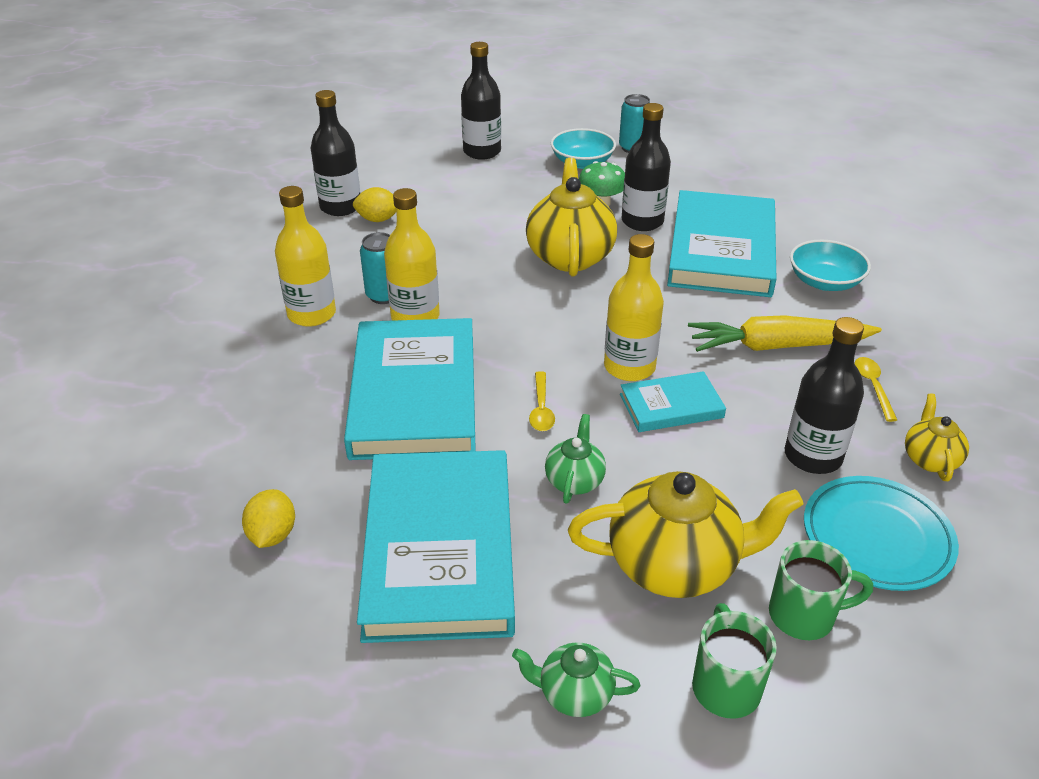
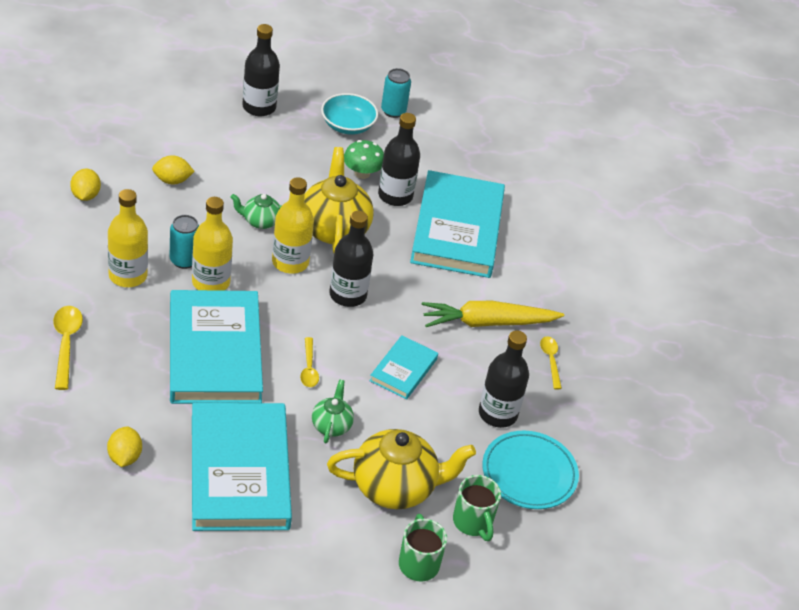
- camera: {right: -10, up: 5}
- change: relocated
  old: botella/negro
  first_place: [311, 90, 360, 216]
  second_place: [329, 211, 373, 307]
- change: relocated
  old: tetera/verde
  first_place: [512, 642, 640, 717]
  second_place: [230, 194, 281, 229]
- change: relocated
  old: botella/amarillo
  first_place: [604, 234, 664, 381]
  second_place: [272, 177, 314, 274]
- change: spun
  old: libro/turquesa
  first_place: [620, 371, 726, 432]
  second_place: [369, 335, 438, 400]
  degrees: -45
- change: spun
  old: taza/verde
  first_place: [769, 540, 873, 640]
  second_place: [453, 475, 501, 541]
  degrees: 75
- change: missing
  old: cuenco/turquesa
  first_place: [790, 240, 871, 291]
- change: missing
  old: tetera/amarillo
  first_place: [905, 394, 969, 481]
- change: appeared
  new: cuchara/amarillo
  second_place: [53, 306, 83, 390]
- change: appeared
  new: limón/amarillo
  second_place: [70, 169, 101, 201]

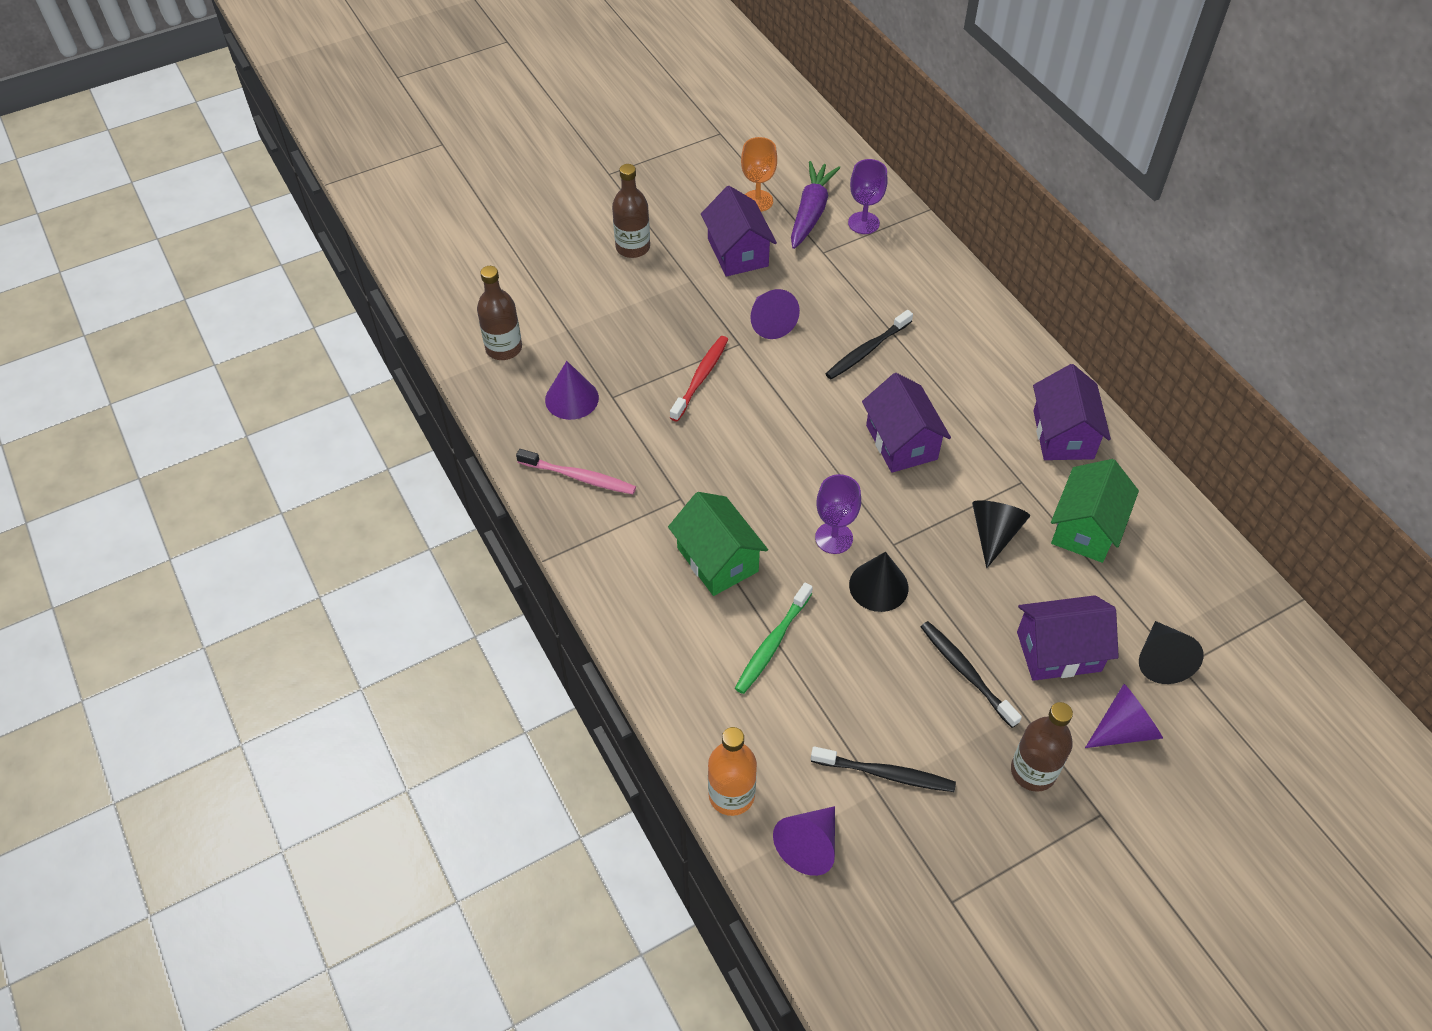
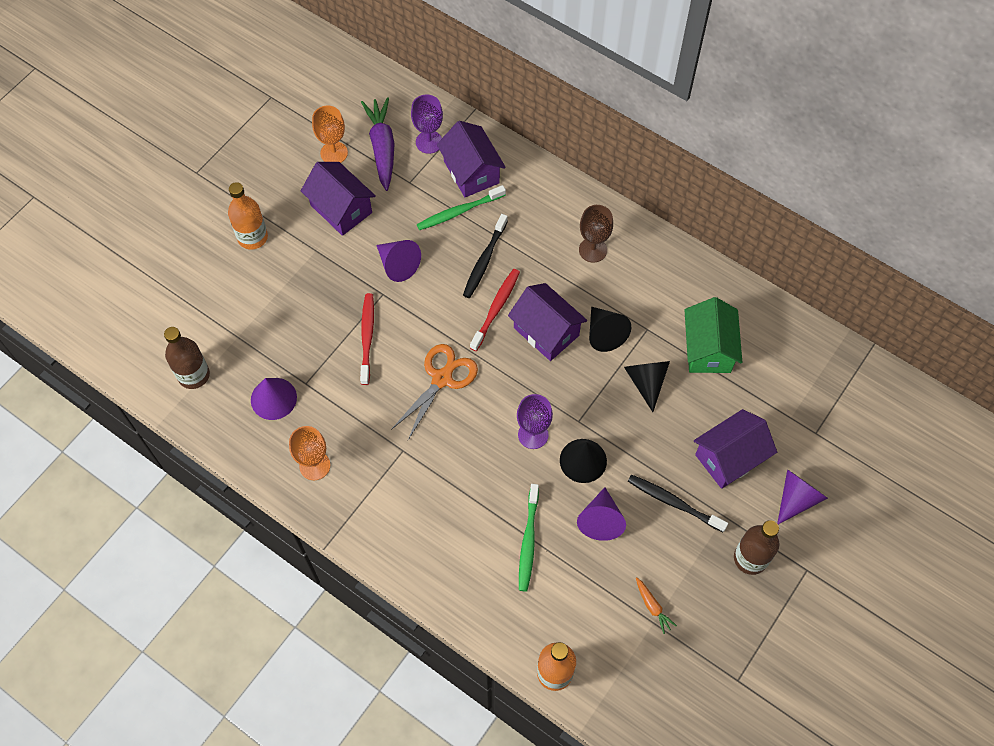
- camera: {right: -25, up: 10}
- change: exchanged
  old: cepillo de dientes/rosa
  new: copa/naranja
  first_place: [516, 449, 636, 494]
  second_place: [289, 426, 330, 480]
- change: colour
  old: botella/marrón
  new: botella/naranja
  first_place: [612, 164, 650, 258]
  second_place: [228, 182, 268, 250]
- change: missing
  old: casa/verde
  first_place: [668, 492, 768, 596]
- change: relocated
  old: cono/morado
  first_place: [773, 806, 835, 876]
  second_place: [577, 487, 626, 541]
- change: exchanged
  old: cepillo de dientes/negro
  new: zanahoria/naranja
  first_place: [811, 746, 956, 792]
  second_place: [636, 577, 677, 634]
- change: relocated
  old: casa/morado
  first_place: [1033, 364, 1111, 460]
  second_place: [437, 121, 506, 197]
- change: relocated
  old: cono/negro
  first_place: [1139, 621, 1204, 684]
  second_place: [589, 307, 632, 352]
- change: appeared
  new: tijeras/naranja
  second_place: [391, 344, 478, 440]
- change: appeared
  new: cepillo de dientes/verde
  second_place: [417, 185, 506, 230]
- change: appeared
  new: cepillo de dientes/rojo
  second_place: [470, 269, 520, 351]
- change: appeared
  new: copa/marrón
  second_place: [579, 205, 613, 263]

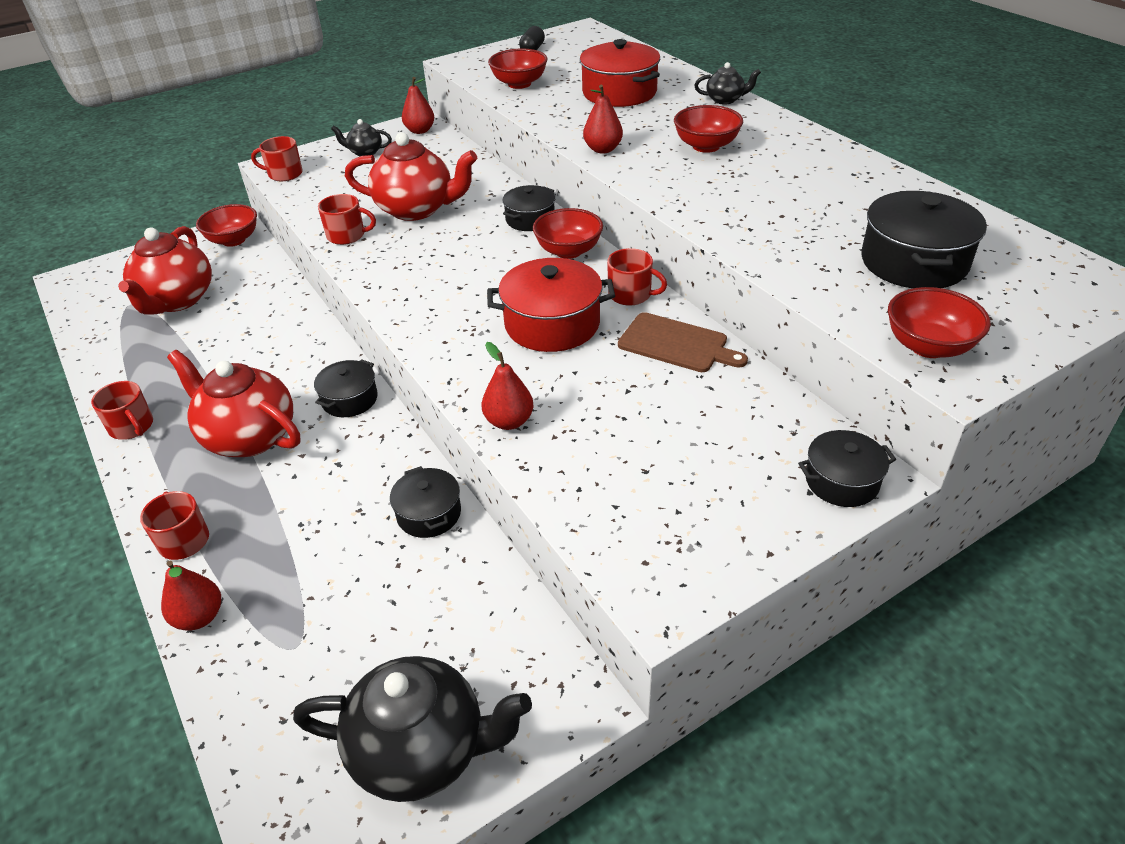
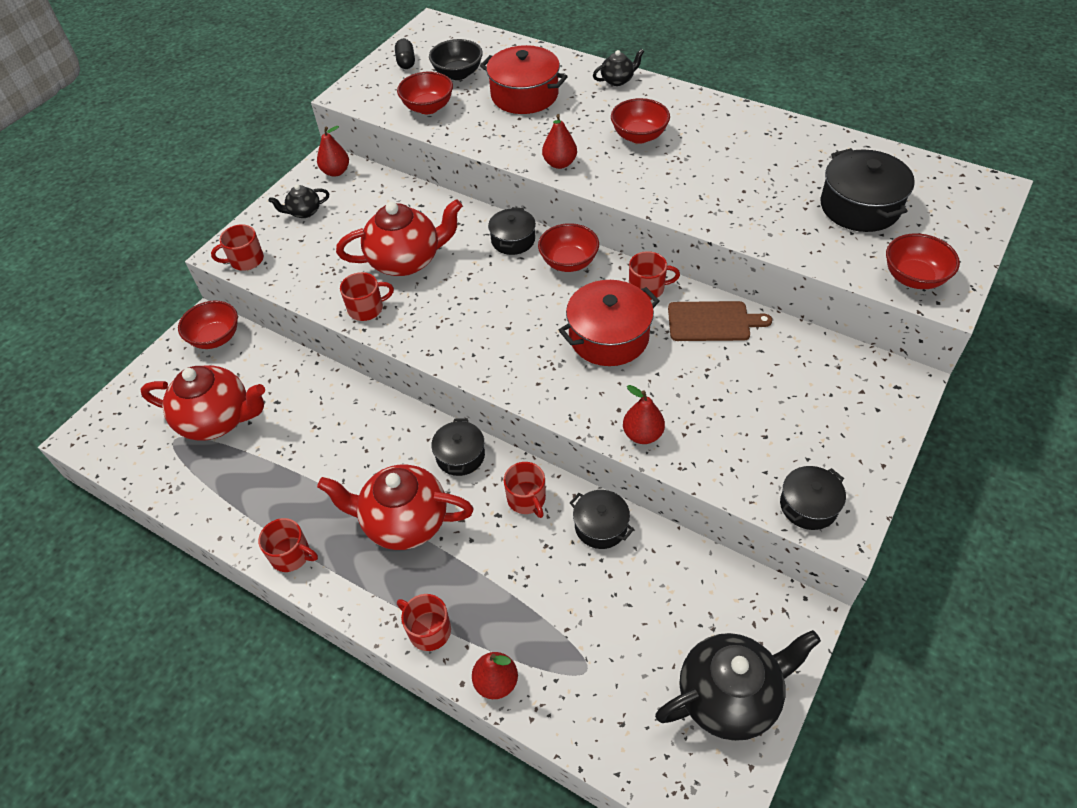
- camera: {right: -25, up: 10}
- change: spun
  old: tetera/rojo
  first_place: [118, 226, 212, 315]
  second_place: [140, 365, 265, 440]
  degrees: -60
- change: relocated
  old: olla/negro
  first_place: [798, 430, 896, 507]
  second_place: [780, 466, 846, 530]
- change: appeared
  new: cuenco/negro
  second_place: [429, 39, 483, 80]
- change: appeared
  new: taza/rojo
  second_place: [503, 462, 546, 518]

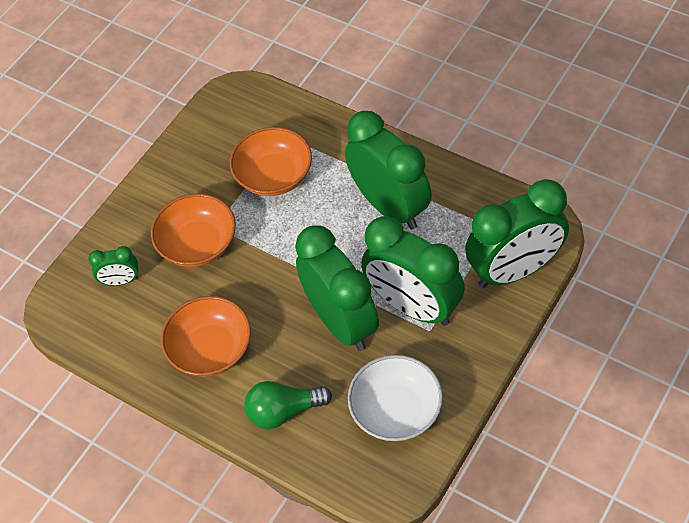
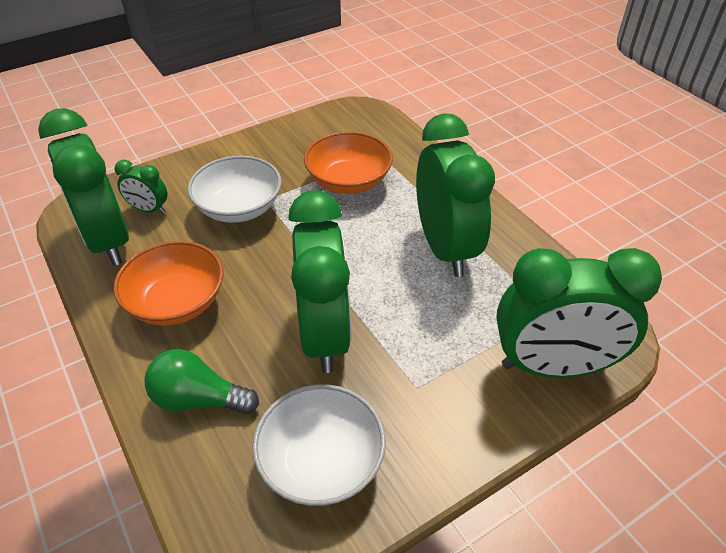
- camera: {right: 20, up: -10}
- change: colour
  old: cuenco/naranja
  new: cuenco/blanco
  first_place: [151, 194, 236, 267]
  second_place: [188, 156, 281, 223]
- change: relocated
  old: despertador/verde
  first_place: [361, 216, 465, 326]
  second_place: [38, 108, 129, 266]

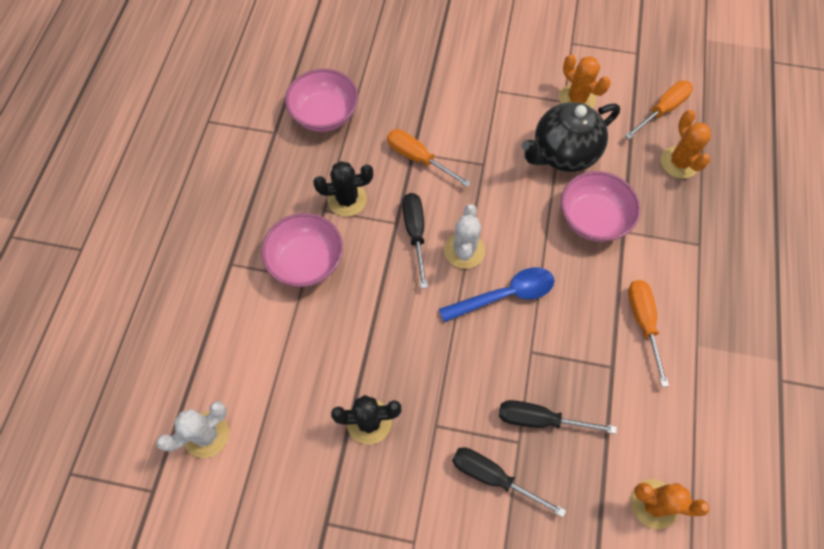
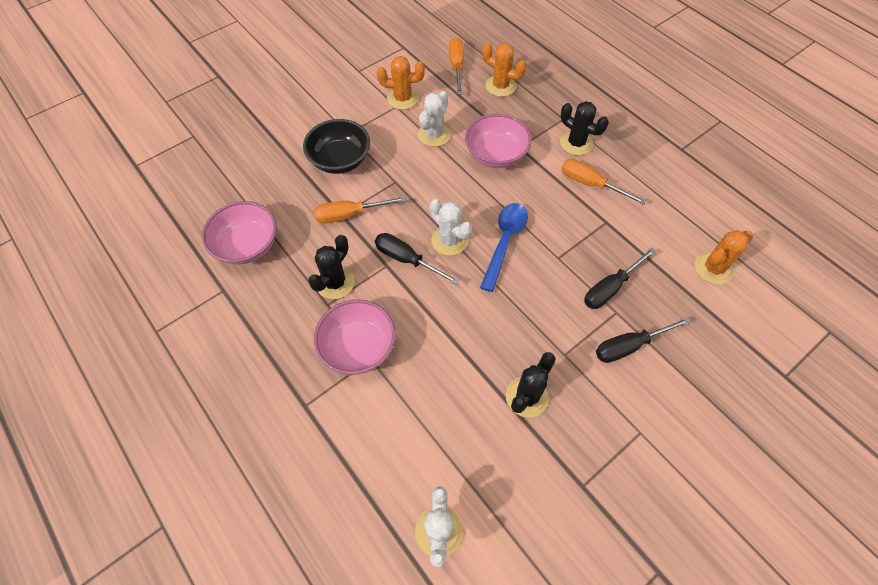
- camera: {right: -50, up: -5}
- change: exchanged
  old: tetera/negro
  new: cactus/blanco
  first_place: [522, 102, 620, 172]
  second_place: [418, 91, 451, 147]
- change: appeared
  new: cuenco/negro
  second_place: [303, 119, 370, 174]
- change: appeared
  new: cactus/negro
  second_place: [560, 101, 609, 155]

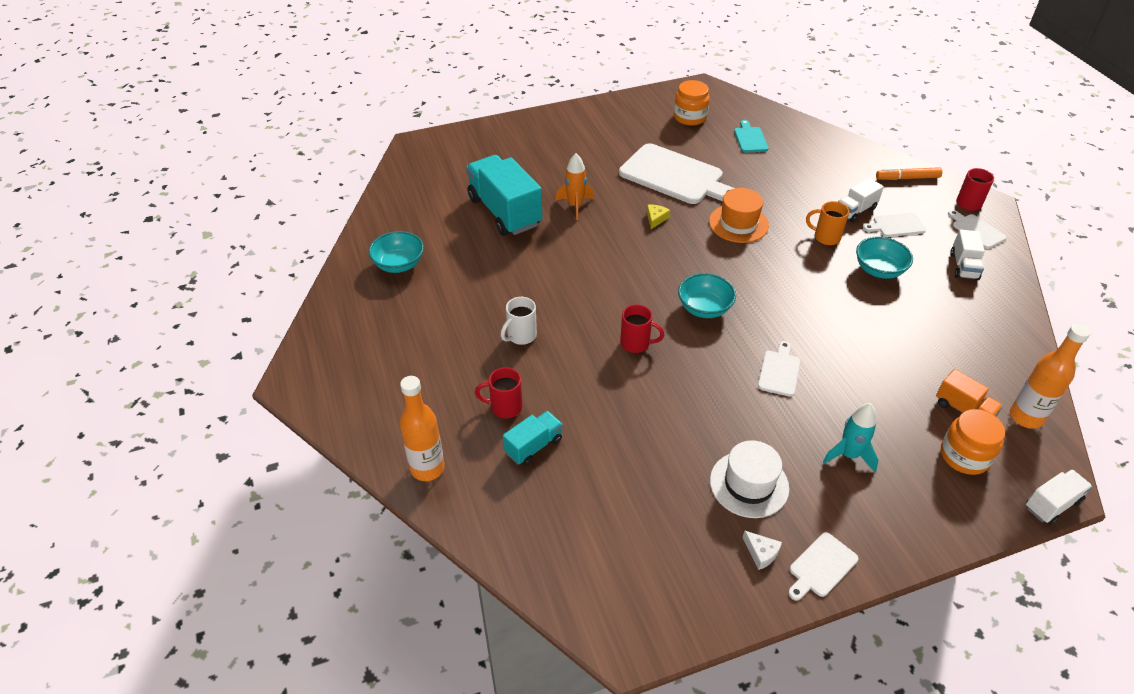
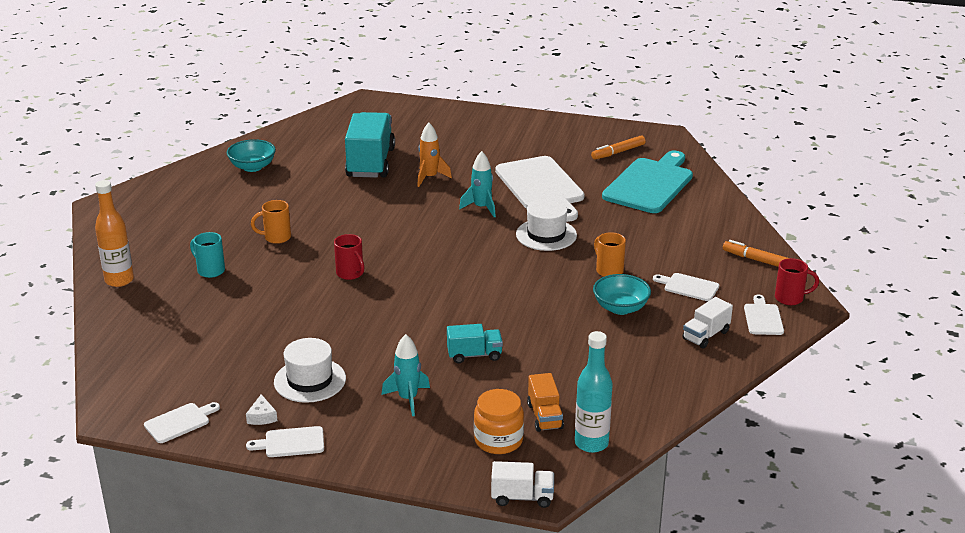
- camera: {right: 35, up: -15}
- change: colour
  old: taza/rojo
  new: taza/turquesa
  first_place: [475, 367, 523, 418]
  second_place: [190, 232, 225, 278]
- change: colour
  old: taza/blanco
  new: taza/naranja
  first_place: [501, 297, 537, 345]
  second_place: [251, 200, 291, 244]
- change: relocated
  old: camión/turquesa
  first_place: [503, 411, 563, 466]
  second_place: [447, 324, 503, 364]
- change: exchanged
  old: queso/amarillo
  new: cohete/turquesa
  first_place: [647, 205, 670, 229]
  second_place: [459, 151, 496, 217]
- change: exchanged
  old: tarro/naranja
  new: rotulador/naranja
  first_place: [674, 80, 710, 126]
  second_place: [591, 135, 646, 160]
- change: missing
  old: cuenco/turquesa
  first_place: [678, 273, 736, 318]
- change: colour
  old: sombrero/naranja
  new: sombrero/blanco
  first_place: [709, 188, 769, 243]
  second_place: [516, 199, 577, 251]
- change: size
  old: tabla de cortar/turquesa
  first_place: [734, 120, 769, 152]
  second_place: [602, 151, 693, 213]
  factor: 2.16
- change: relocated
  old: tabla de cortar/blanco
  first_place: [758, 341, 800, 397]
  second_place: [144, 402, 220, 443]
- change: missing
  old: camión/blanco
  first_place: [838, 178, 884, 222]
- change: colour
  old: botella/naranja
  new: botella/turquesa
  first_place: [1010, 324, 1091, 429]
  second_place: [575, 331, 613, 453]

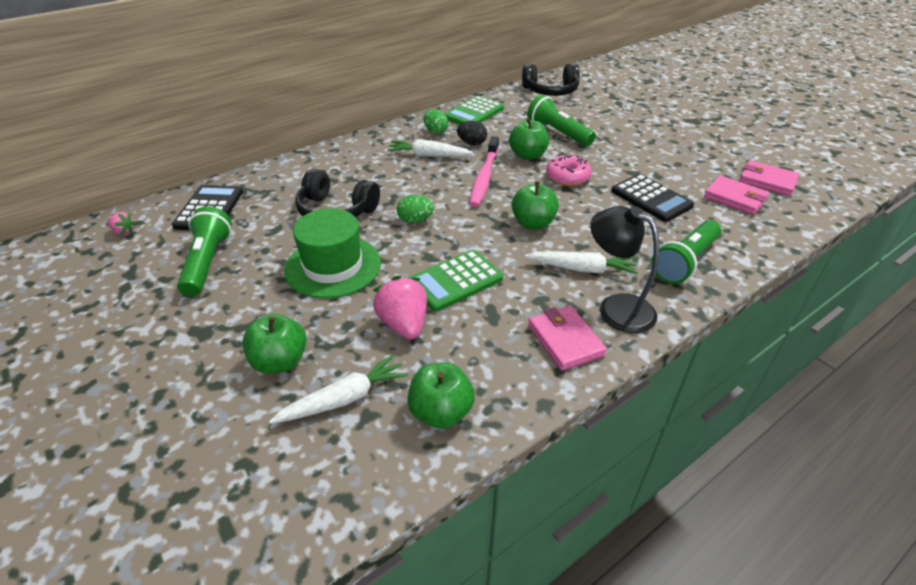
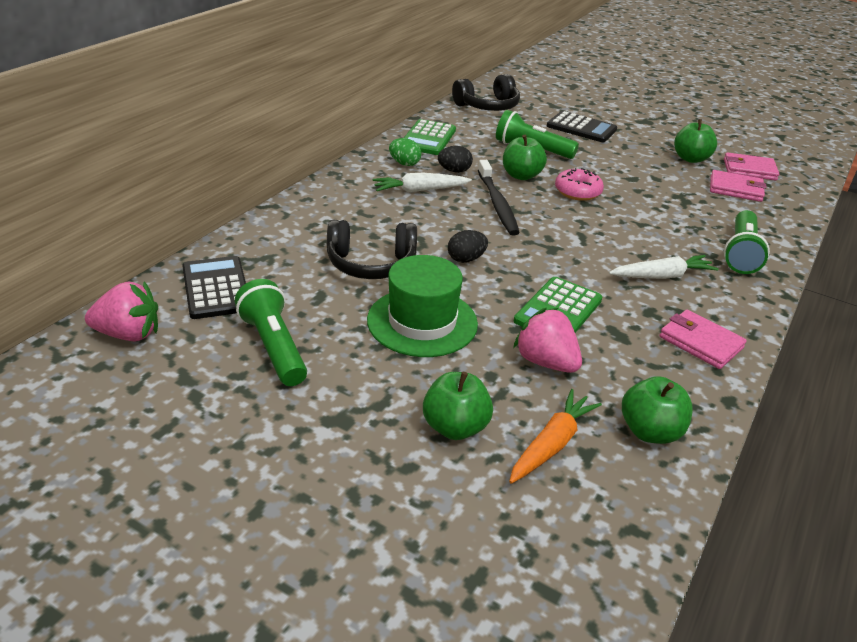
- camera: {right: -25, up: -5}
- change: size
  old: fresa/rosa
  first_place: [108, 212, 136, 235]
  second_place: [85, 281, 158, 341]
  factor: 1.95
- change: colour
  old: zanahoria/blanco
  new: zanahoria/naranja
  first_place: [269, 354, 408, 424]
  second_place: [509, 389, 602, 484]
- change: colour
  old: huevo/verde
  new: huevo/negro
  first_place: [397, 195, 434, 223]
  second_place: [448, 230, 488, 263]
- change: colour
  old: cepillo de dientes/rosa
  new: cepillo de dientes/negro
  first_place: [469, 136, 499, 207]
  second_place: [478, 160, 520, 236]
- change: relocated
  old: manzana/verde
  first_place: [512, 181, 559, 229]
  second_place: [674, 119, 717, 163]
- change: missing
  old: lámpara/negro
  first_place: [590, 206, 659, 333]
- change: relocated
  old: calculadora/negro
  first_place: [611, 174, 694, 222]
  second_place: [547, 111, 617, 142]

